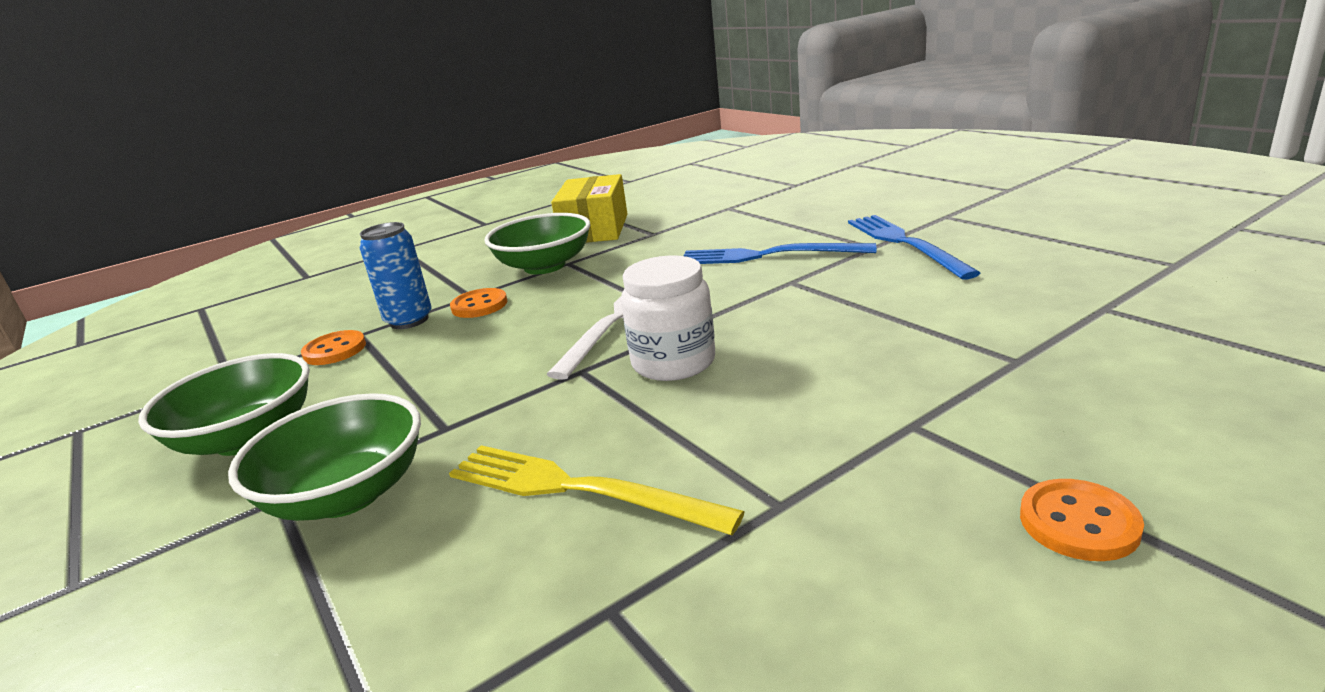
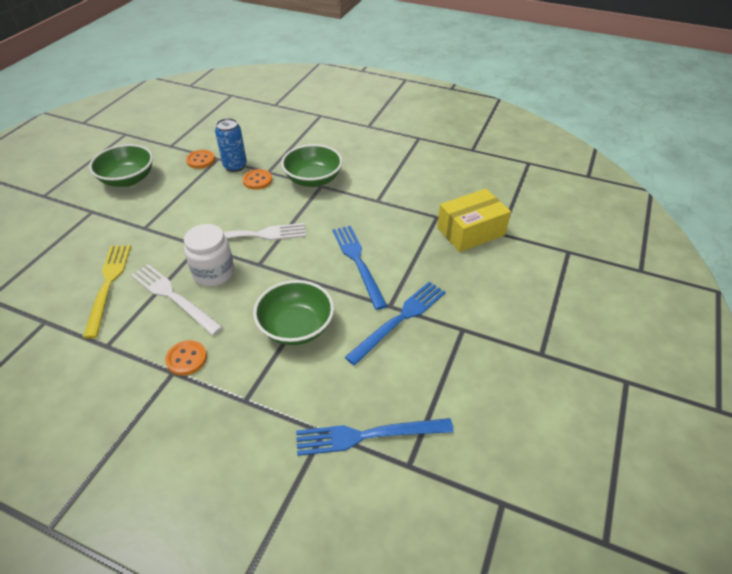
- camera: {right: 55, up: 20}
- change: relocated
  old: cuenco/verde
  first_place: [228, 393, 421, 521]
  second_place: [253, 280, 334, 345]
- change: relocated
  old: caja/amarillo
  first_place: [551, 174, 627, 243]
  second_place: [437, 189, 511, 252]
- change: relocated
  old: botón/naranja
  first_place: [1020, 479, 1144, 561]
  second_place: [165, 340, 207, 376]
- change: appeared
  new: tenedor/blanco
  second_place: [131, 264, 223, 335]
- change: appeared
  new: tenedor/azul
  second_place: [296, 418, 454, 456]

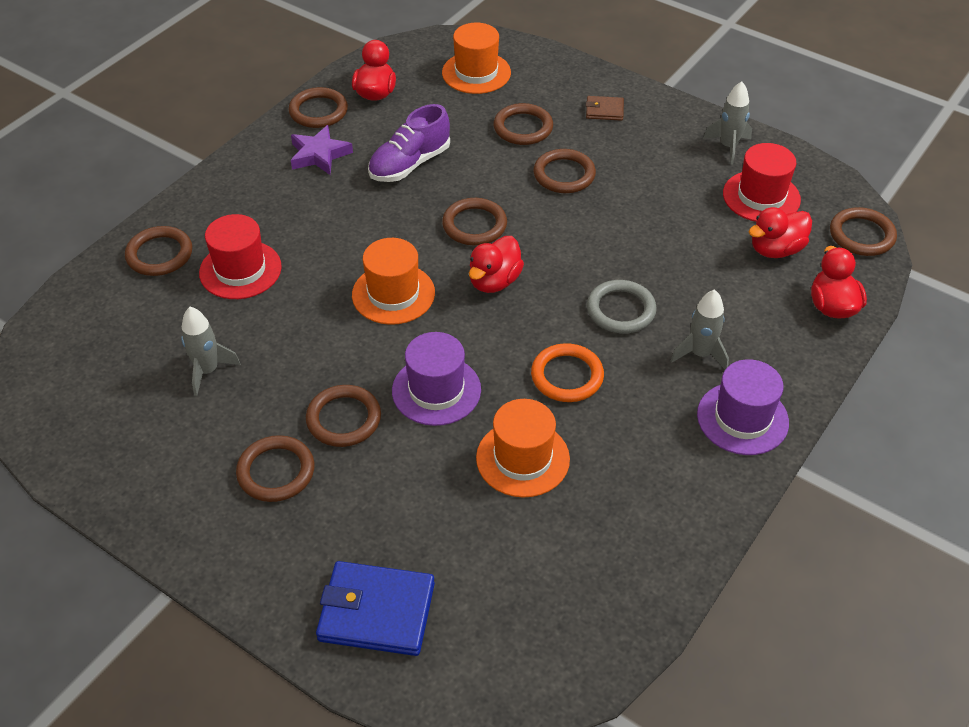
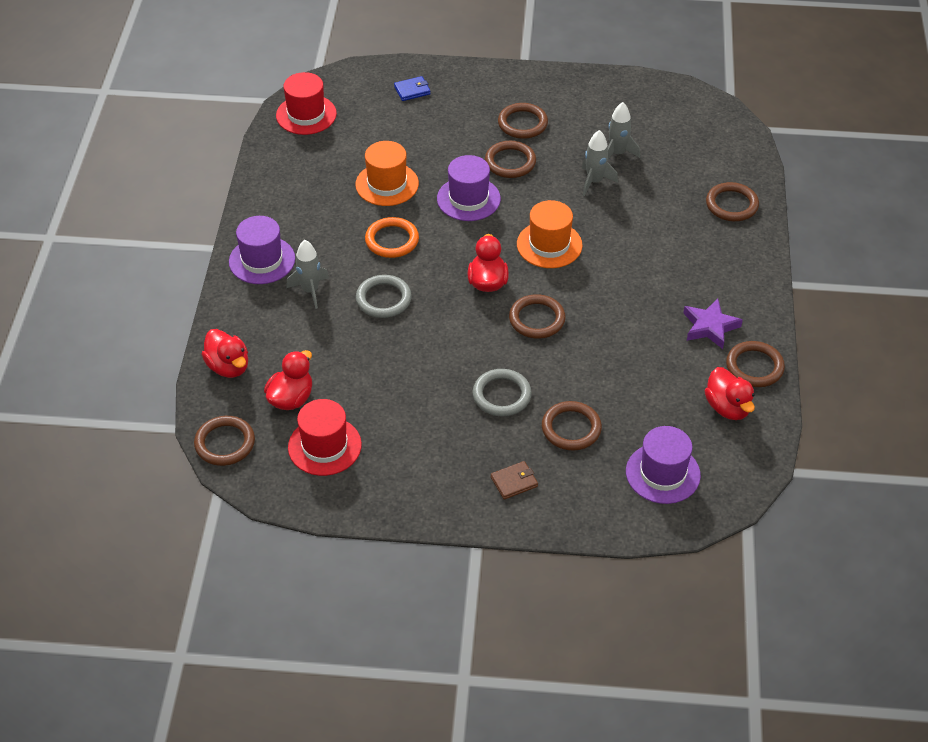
- camera: {right: 150, up: 0}
- change: relocated
  old: sombrero/rojo
  first_place: [199, 214, 282, 299]
  second_place: [276, 72, 337, 135]
- change: size
  old: cartera/azul
  first_place: [316, 561, 435, 656]
  second_place: [394, 76, 431, 101]
  factor: 0.52
- change: missing
  old: zapato/morado
  first_place: [368, 104, 450, 182]
- change: colour
  old: sombrero/naranja
  new: sombrero/morado
  first_place: [442, 23, 511, 94]
  second_place: [626, 426, 701, 504]
- change: colour
  old: anillo/marrón
  new: anillo/gris
  first_place: [533, 149, 596, 193]
  second_place: [473, 369, 532, 416]
- change: relocated
  old: cohete/gris
  first_place: [703, 81, 752, 165]
  second_place: [582, 130, 618, 196]

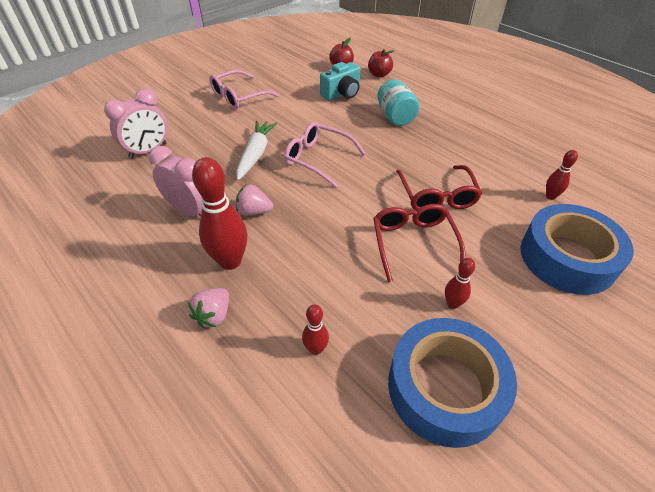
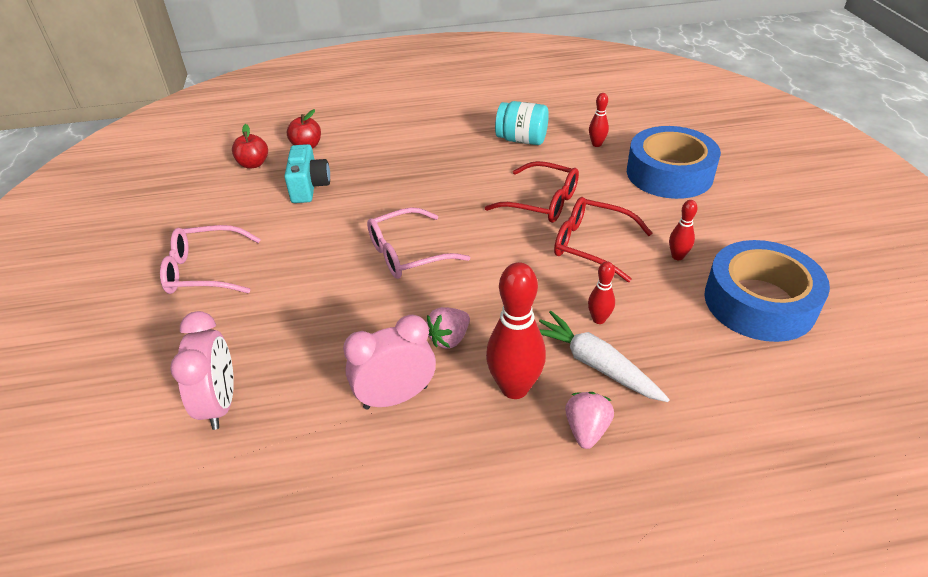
- camera: {right: -55, up: -5}
- change: spun
  old: fresa/rosa
  first_place: [188, 288, 229, 328]
  second_place: [565, 392, 614, 449]
  degrees: -135
- change: spun
  old: gafas/rosa
  first_place: [209, 70, 280, 110]
  second_place: [160, 225, 261, 294]
  degrees: 90
- change: relocated
  old: zanahoria/blanco
  first_place: [236, 120, 277, 180]
  second_place: [539, 311, 670, 402]
- change: relocated
  old: bolo/rojo
  first_place: [302, 304, 329, 355]
  second_place: [588, 261, 615, 324]
- change: relocated
  old: tarro/turquesa
  first_place: [377, 79, 420, 126]
  second_place: [495, 101, 549, 145]

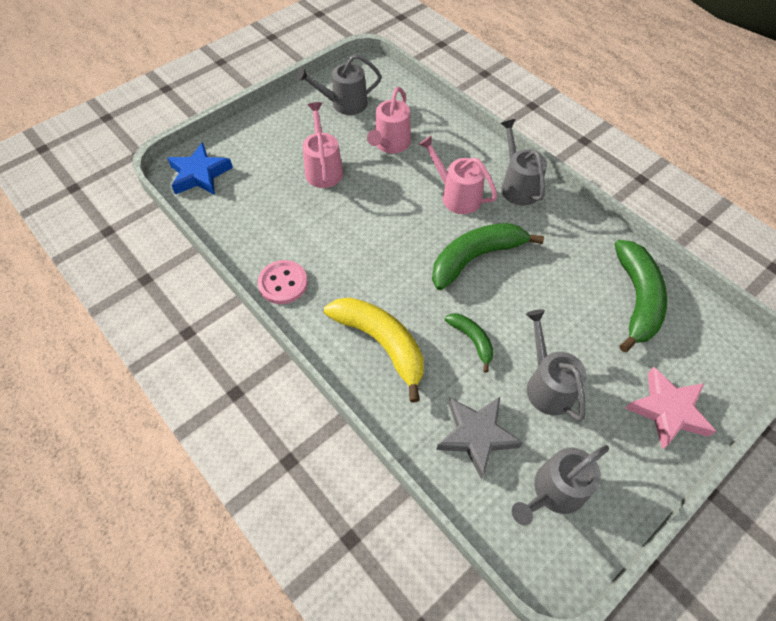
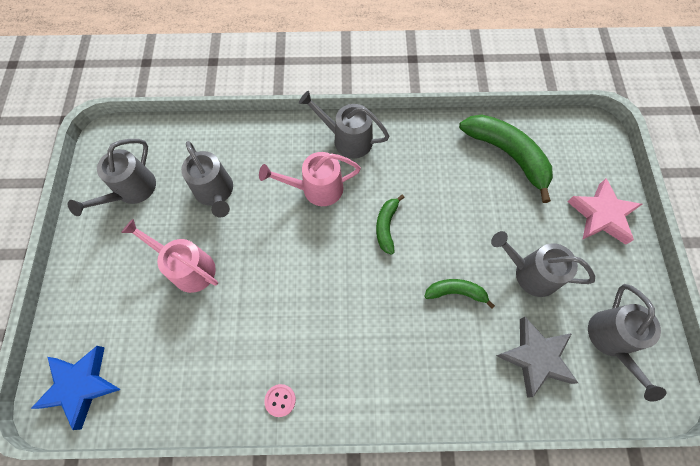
- camera: {right: -50, up: 10}
- change: size
  old: botón/rosa
  first_place: [258, 260, 308, 304]
  second_place: [264, 384, 296, 417]
  factor: 0.57
- change: missing
  old: plátano/amarillo
  first_place: [324, 297, 424, 403]
- change: colour
  old: regadera/rosa
  new: regadera/gris
  first_place: [367, 87, 411, 153]
  second_place: [181, 141, 233, 218]
- change: size
  old: plátano/verde
  first_place: [432, 223, 544, 290]
  second_place: [376, 194, 405, 255]
  factor: 0.53

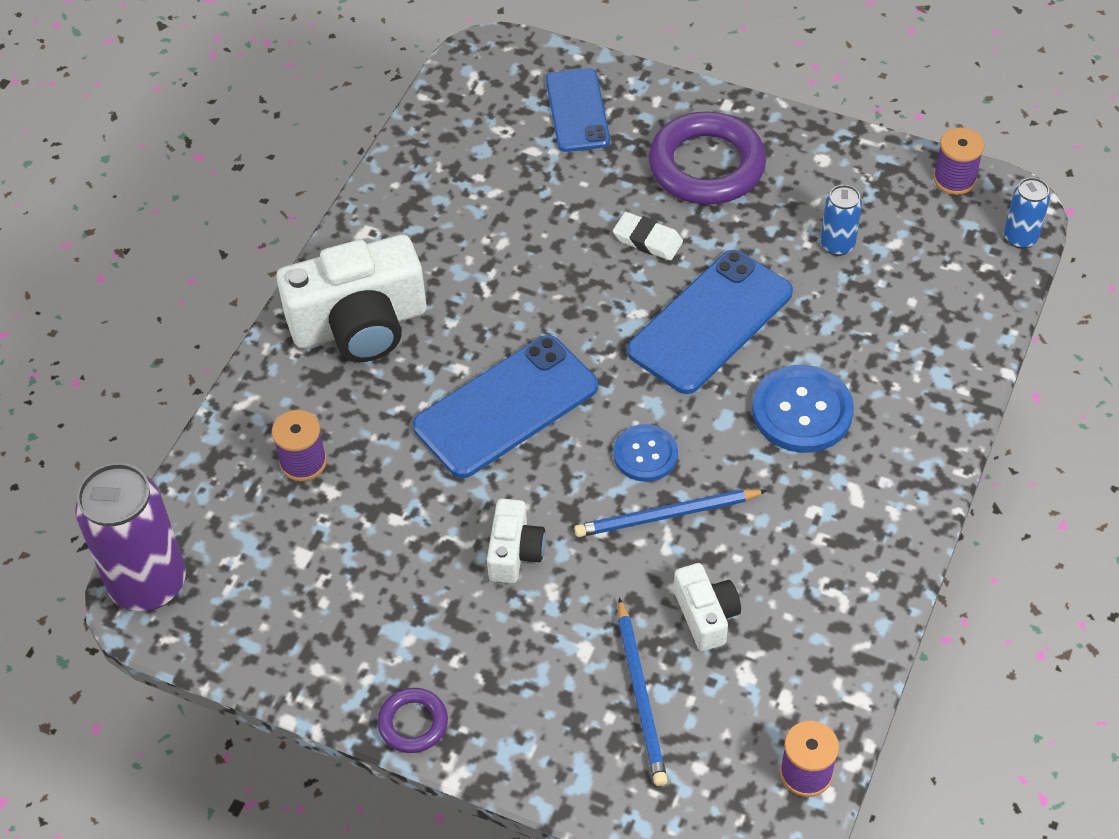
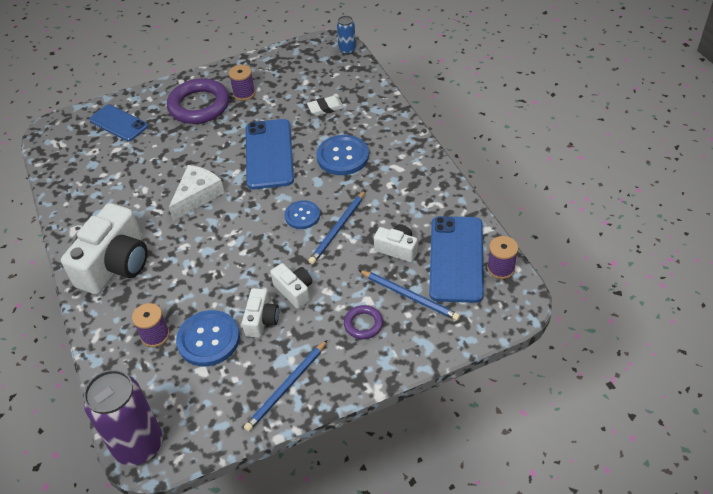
- camera: {right: -45, up: -5}
- change: relocated
  old: anillo/morado
  first_place: [377, 688, 448, 753]
  second_place: [344, 305, 383, 339]
- change: relocated
  old: móvil/azul
  first_place: [413, 335, 598, 478]
  second_place: [429, 216, 484, 303]
- change: relocated
  old: goma de borrar/blanco
  first_place: [613, 212, 683, 261]
  second_place: [307, 96, 344, 116]
- change: missing
  old: lata/azul
  first_place: [821, 185, 862, 256]
- change: relocated
  old: carrete/morado
  first_place: [933, 127, 984, 195]
  second_place: [229, 65, 255, 101]
- change: appeared
  new: queso/blanco
  second_place: [169, 165, 225, 220]
- change: appeared
  new: botón/azul
  second_place: [176, 310, 240, 366]
- change: appeared
  new: cámara/blanco
  second_place: [242, 288, 279, 338]
- change: appeared
  new: lápiz/azul
  second_place: [244, 340, 327, 432]

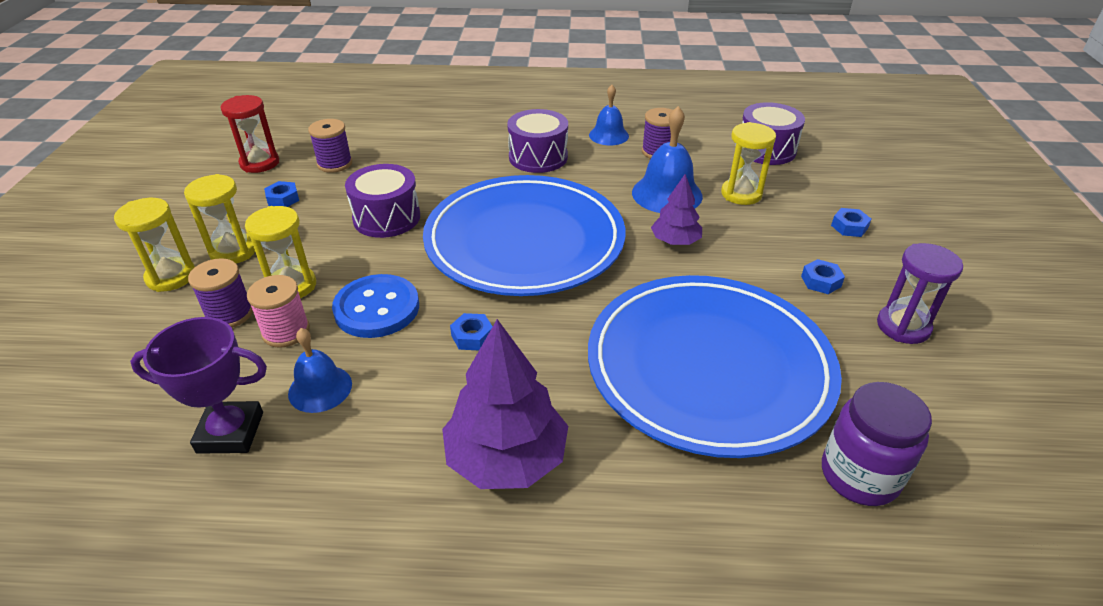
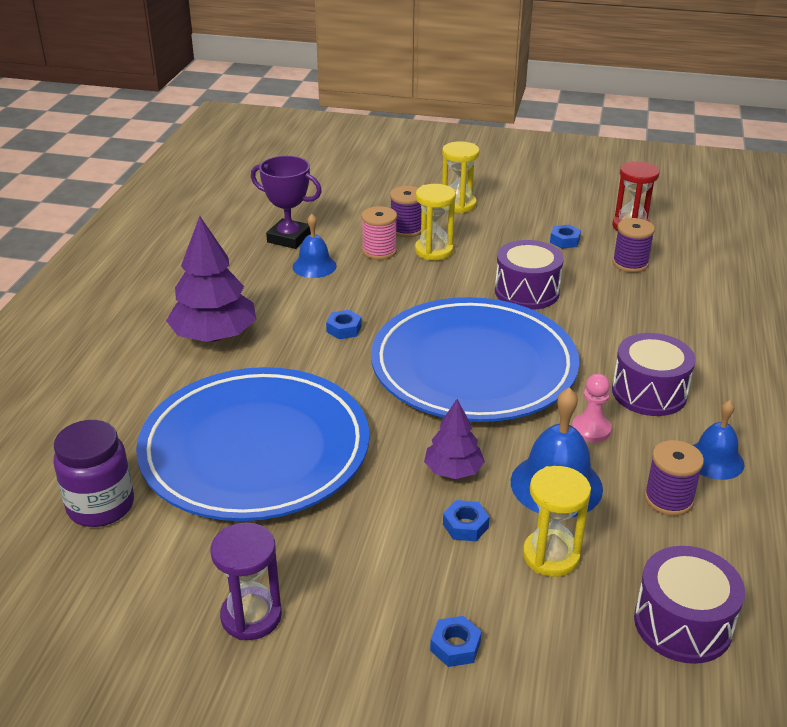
- camera: {right: 100, up: -5}
- change: spun
  old: trofeo/morado
  first_place: [130, 317, 267, 454]
  second_place: [251, 156, 322, 249]
  degrees: -75
- change: missing
  old: reloj de arena/amarillo
  first_place: [184, 174, 255, 264]
- change: missing
  old: botón/azul
  first_place: [332, 274, 419, 338]
- change: relocated
  old: tuerca/azul
  first_place: [801, 259, 845, 294]
  second_place: [443, 500, 490, 541]
- change: appeared
  new: peón/rosa
  second_place: [572, 374, 611, 443]

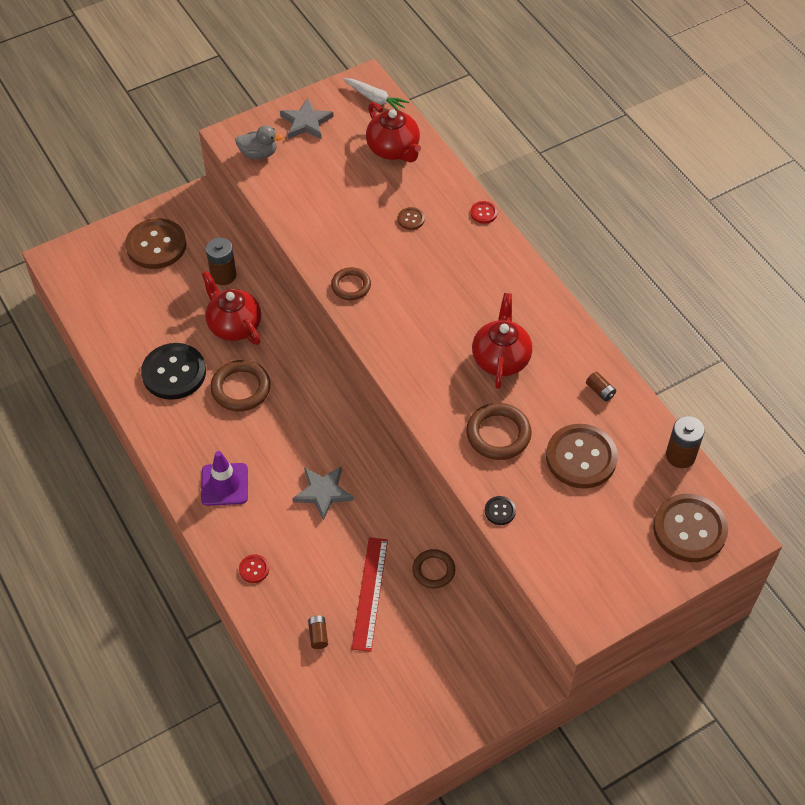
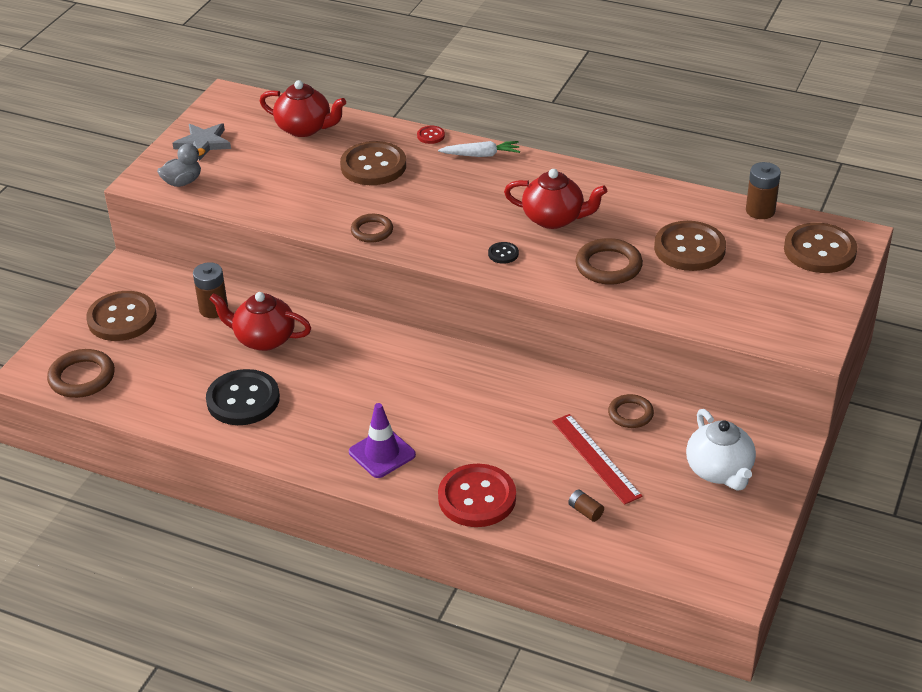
- camera: {right: -35, up: -15}
- change: relocated
  old: anillo/marrón
  first_place: [210, 360, 270, 411]
  second_place: [47, 349, 115, 398]
- change: size
  old: botón/rojo
  first_place: [239, 554, 269, 583]
  second_place: [438, 464, 516, 527]
  factor: 2.32
- change: missing
  old: estrella/gris
  first_place: [292, 466, 354, 521]
- change: relocated
  old: zanahoria/blanco
  first_place: [344, 78, 409, 110]
  second_place: [438, 141, 520, 157]
- change: size
  old: botón/marrón
  first_place: [398, 207, 425, 230]
  second_place: [340, 141, 406, 185]
  factor: 2.32
- change: spun
  old: tetera/rojo
  first_place: [472, 293, 532, 389]
  second_place: [504, 169, 607, 229]
  degrees: 135
- change: relocated
  old: botón/negro
  first_place: [485, 496, 516, 525]
  second_place: [488, 242, 519, 264]
- change: missing
  old: pila/marrón
  first_place: [586, 372, 616, 401]
- change: appeared
  new: tetera/blanco
  second_place: [686, 409, 756, 491]

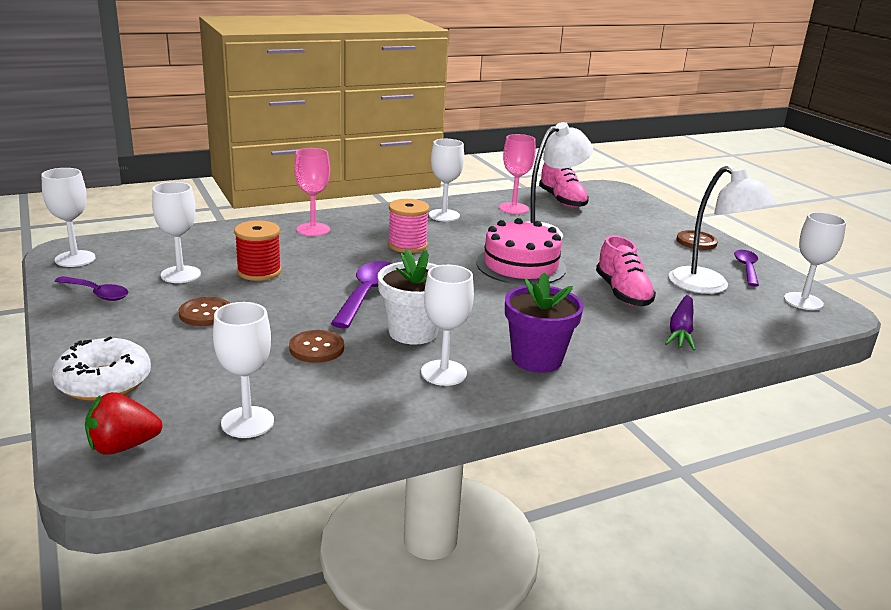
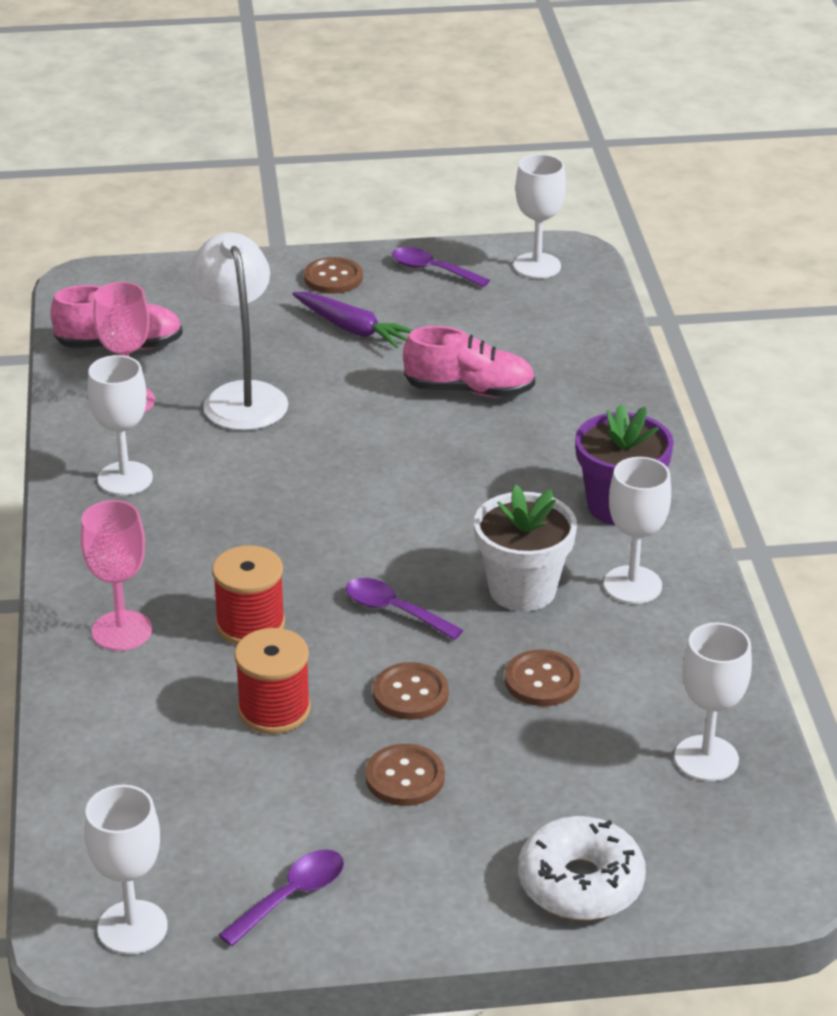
- camera: {right: -70, up: 10}
- change: missing
  old: fresa/rojo
  first_place: [85, 392, 162, 455]
- change: missing
  old: copa/blanco
  first_place: [152, 182, 201, 283]
- change: size
  old: cuchara/morado
  first_place: [331, 261, 392, 328]
  second_place: [346, 578, 463, 640]
  factor: 0.65
- change: missing
  old: carrete/rosa
  first_place: [388, 199, 429, 253]
- change: missing
  old: tarta/rosa
  first_place: [476, 218, 566, 285]
- change: relocated
  old: zanahoria/morado
  first_place: [665, 295, 696, 351]
  second_place: [292, 292, 413, 348]
- change: missing
  old: lámpara/blanco
  first_place: [669, 166, 776, 294]
- change: appeared
  new: carrete/rojo
  second_place: [212, 545, 285, 645]
- change: appeared
  new: botón/marrón
  second_place: [373, 662, 449, 720]

